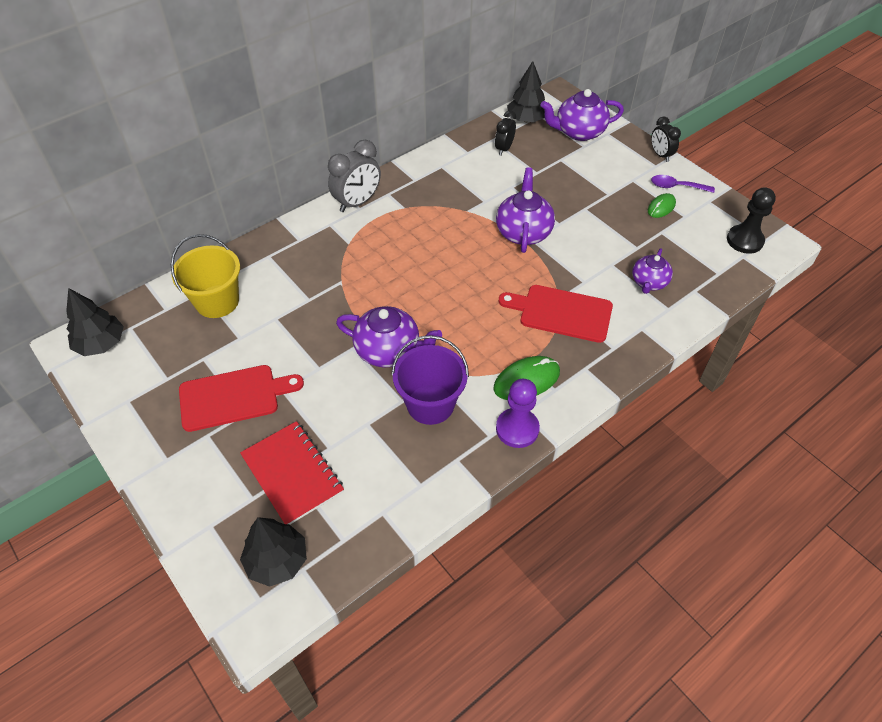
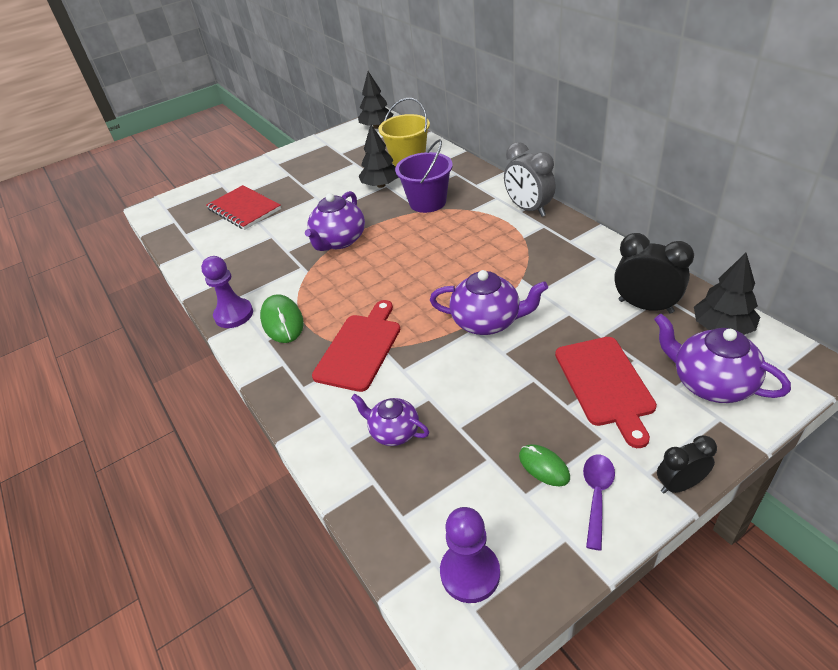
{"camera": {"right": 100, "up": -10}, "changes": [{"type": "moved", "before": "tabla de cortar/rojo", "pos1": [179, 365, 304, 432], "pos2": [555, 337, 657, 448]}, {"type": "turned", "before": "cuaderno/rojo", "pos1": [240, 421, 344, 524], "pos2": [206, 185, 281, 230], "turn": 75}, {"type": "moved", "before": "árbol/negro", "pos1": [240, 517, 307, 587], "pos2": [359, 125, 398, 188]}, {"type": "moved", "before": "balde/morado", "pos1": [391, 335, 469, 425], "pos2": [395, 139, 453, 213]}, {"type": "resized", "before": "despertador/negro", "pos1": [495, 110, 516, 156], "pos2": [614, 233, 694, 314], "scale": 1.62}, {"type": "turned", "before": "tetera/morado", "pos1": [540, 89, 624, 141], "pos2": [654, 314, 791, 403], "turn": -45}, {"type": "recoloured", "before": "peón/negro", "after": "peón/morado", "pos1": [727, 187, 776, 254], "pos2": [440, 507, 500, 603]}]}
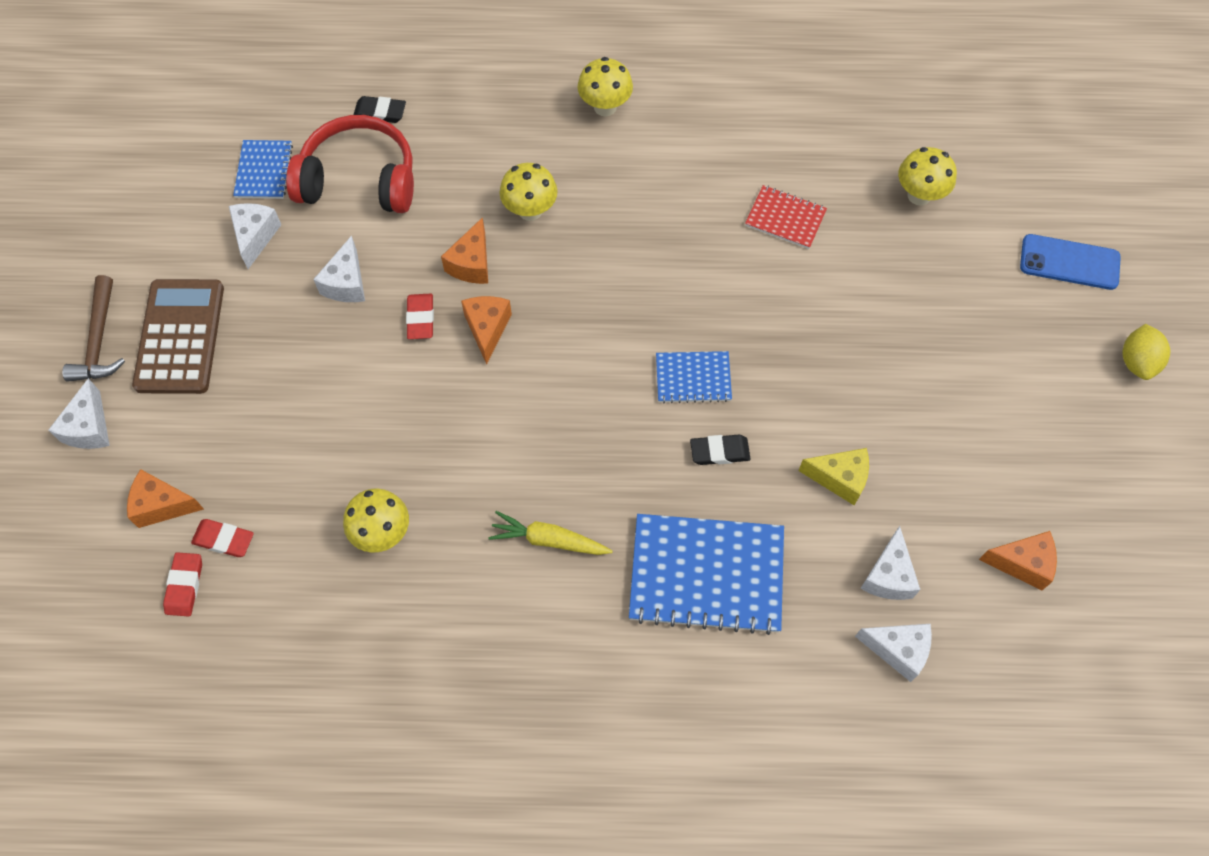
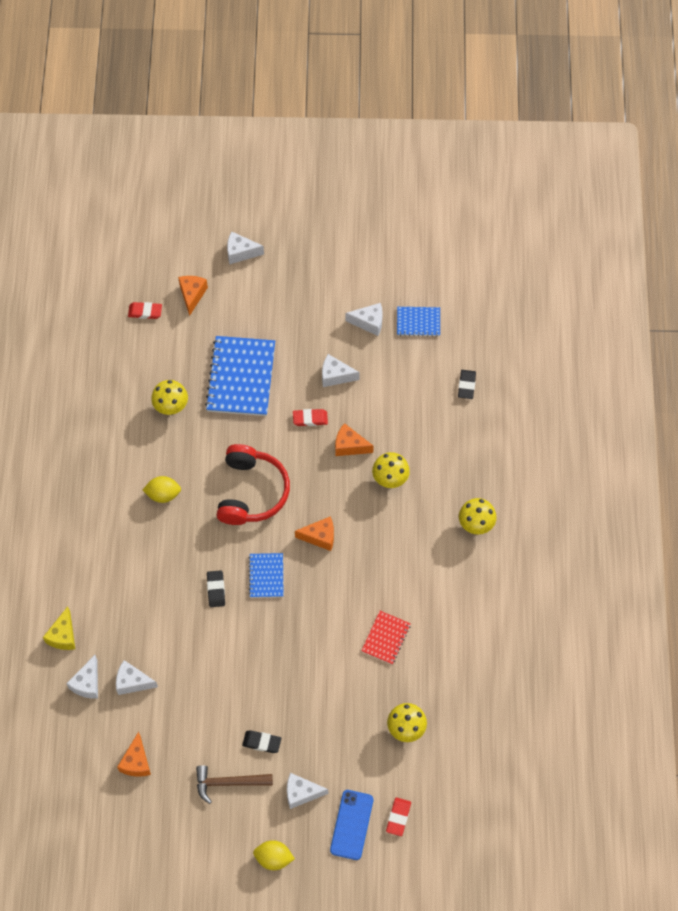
{"camera": {"right": 90, "up": 0}, "changes": [{"type": "moved", "before": "martillo/marrón", "pos1": [62, 275, 125, 382], "pos2": [196, 765, 273, 804]}, {"type": "removed", "before": "calculadora/marrón", "pos1": [132, 279, 224, 394]}, {"type": "moved", "before": "goma de borrar/rojo", "pos1": [191, 519, 254, 557], "pos2": [386, 798, 411, 836]}, {"type": "moved", "before": "auriculares/rojo", "pos1": [286, 115, 414, 213], "pos2": [216, 444, 290, 525]}, {"type": "moved", "before": "queso/naranja", "pos1": [461, 296, 512, 365], "pos2": [295, 516, 334, 551]}, {"type": "replaced", "before": "zanahoria/amarillo", "after": "limón/amarillo", "pos1": [488, 511, 613, 555], "pos2": [143, 476, 181, 503]}, {"type": "moved", "before": "cuaderno/azul", "pos1": [629, 514, 784, 635], "pos2": [205, 336, 275, 416]}, {"type": "moved", "before": "queso/amarillo", "pos1": [798, 448, 869, 505], "pos2": [43, 606, 75, 650]}, {"type": "added", "after": "goma de borrar/negro", "pos2": [242, 730, 281, 753]}, {"type": "added", "after": "queso/blanco", "pos2": [287, 773, 328, 809]}]}
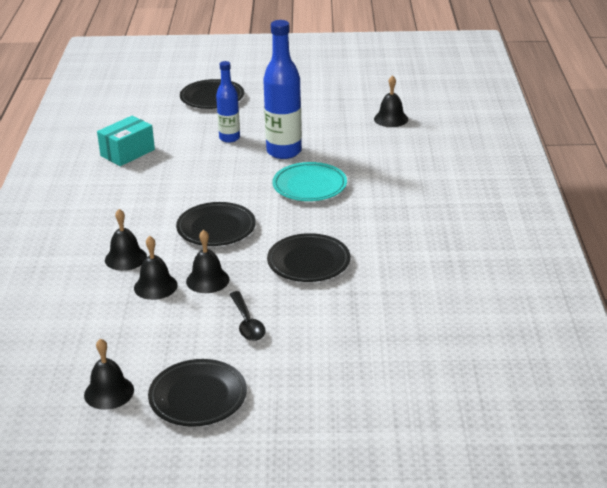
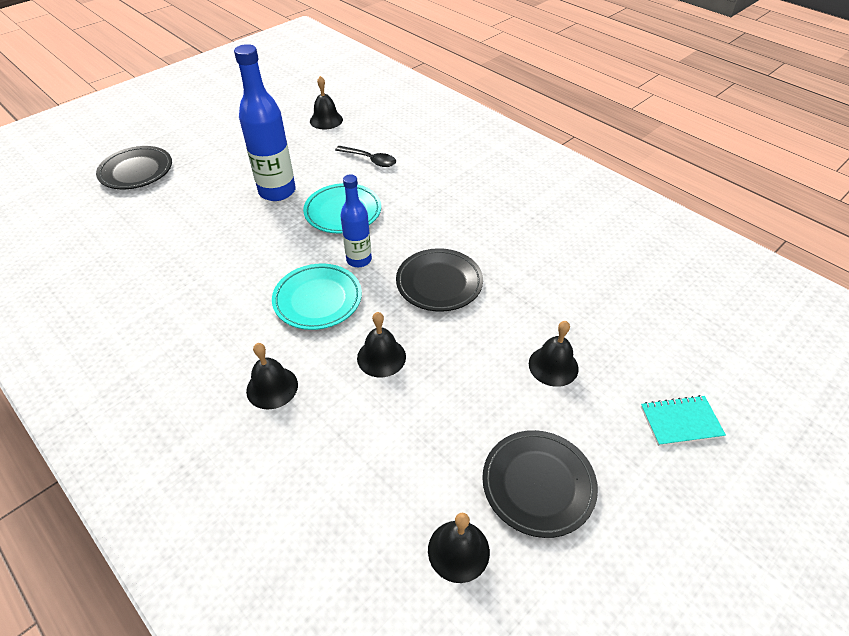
{"camera": {"right": -45, "up": 15}, "changes": [{"type": "removed", "before": "caja/turquesa", "pos1": [97, 116, 155, 166]}, {"type": "moved", "before": "campana/negro", "pos1": [134, 236, 178, 300], "pos2": [529, 321, 579, 387]}, {"type": "recoloured", "before": "plato/negro", "after": "plato/turquesa", "pos1": [176, 202, 256, 246], "pos2": [272, 263, 362, 330]}, {"type": "moved", "before": "botella/azul", "pos1": [216, 61, 240, 143], "pos2": [340, 174, 372, 267]}, {"type": "moved", "before": "cuchara/negro", "pos1": [230, 291, 266, 341], "pos2": [335, 146, 396, 167]}, {"type": "added", "after": "cuaderno/turquesa", "pos2": [641, 395, 726, 446]}]}
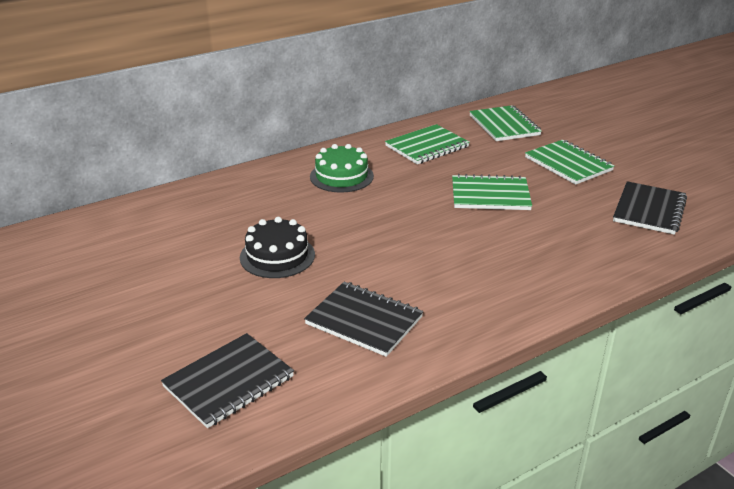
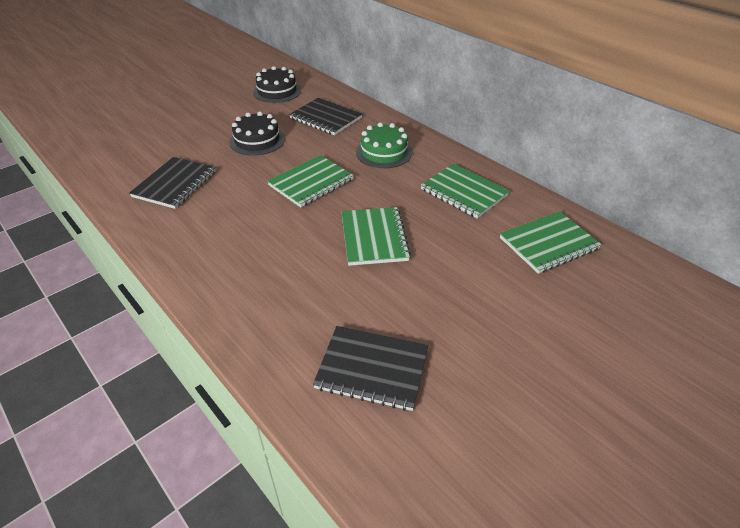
{"camera": {"right": 80, "up": 10}, "changes": [{"type": "moved", "before": "cuaderno/negro", "pos1": [161, 333, 294, 428], "pos2": [289, 98, 362, 135]}, {"type": "moved", "before": "cuaderno/verde", "pos1": [525, 140, 615, 185], "pos2": [267, 155, 354, 208]}, {"type": "added", "after": "tarta/negro", "pos2": [253, 66, 301, 103]}]}
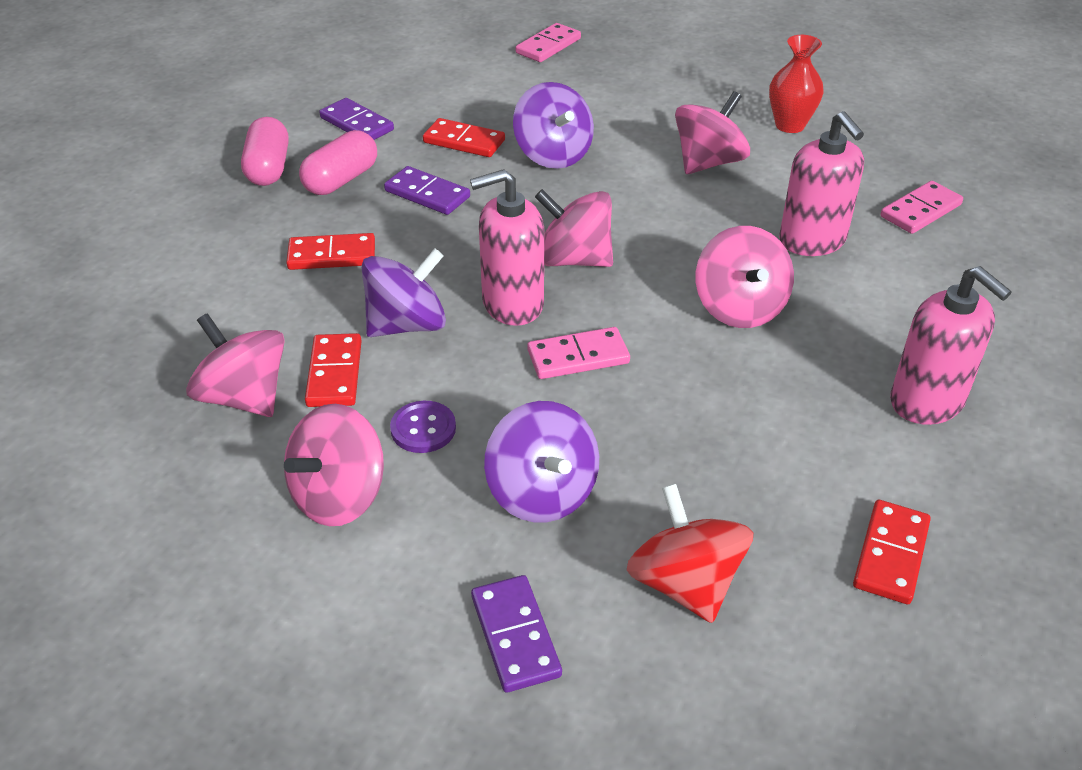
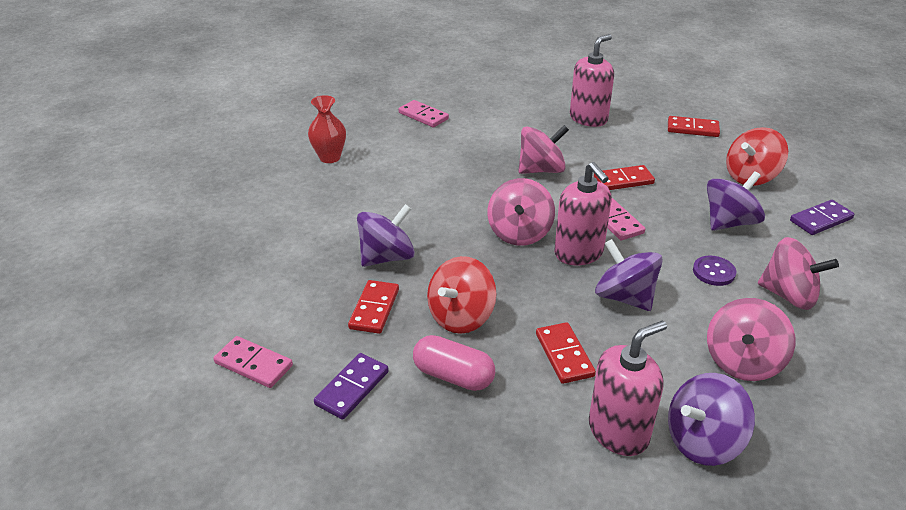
{"camera": {"right": -100, "up": -5}, "changes": [{"type": "removed", "before": "cápsula/rosa", "pos1": [241, 117, 289, 186]}, {"type": "moved", "before": "ficha de dominó/rojo", "pos1": [305, 333, 362, 407], "pos2": [594, 165, 655, 190]}, {"type": "replaced", "before": "ficha de dominó/morado", "after": "peonza/rojo", "pos1": [384, 166, 470, 215], "pos2": [427, 256, 497, 334]}, {"type": "moved", "before": "ficha de dominó/rosa", "pos1": [516, 23, 581, 62], "pos2": [213, 336, 293, 388]}, {"type": "removed", "before": "peonza/rosa", "pos1": [675, 91, 750, 174]}, {"type": "moved", "before": "dispensador de jabón/rosa", "pos1": [779, 111, 864, 256], "pos2": [589, 320, 667, 456]}, {"type": "added", "after": "peonza/morado", "pos2": [668, 373, 755, 466]}]}
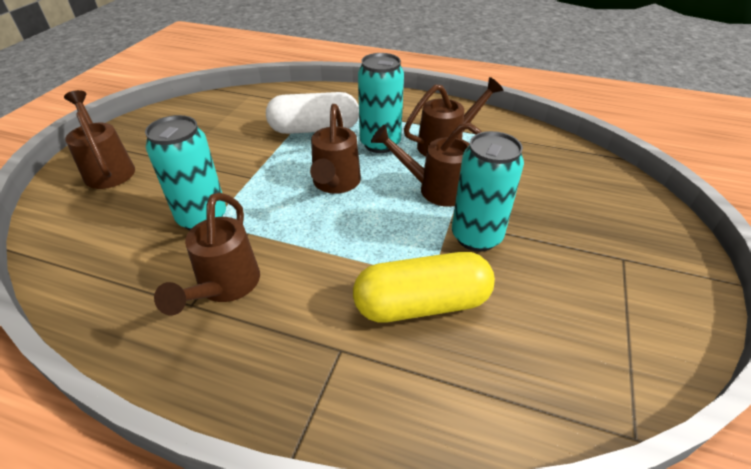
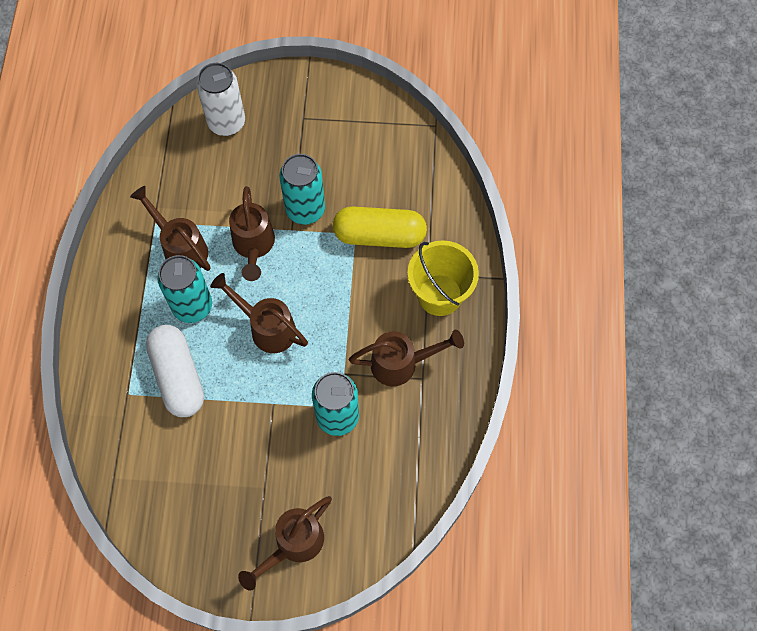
{"camera": {"right": -105, "up": 25}, "changes": [{"type": "turned", "before": "regadera/marrón", "pos1": [310, 104, 361, 194], "pos2": [210, 273, 308, 353], "turn": -135}, {"type": "turned", "before": "cápsula/amarillo", "pos1": [353, 252, 495, 323], "pos2": [333, 206, 427, 248], "turn": -60}, {"type": "added", "after": "lata/blanco", "pos2": [196, 63, 245, 136]}, {"type": "added", "after": "balde/amarillo", "pos2": [408, 240, 479, 316]}]}
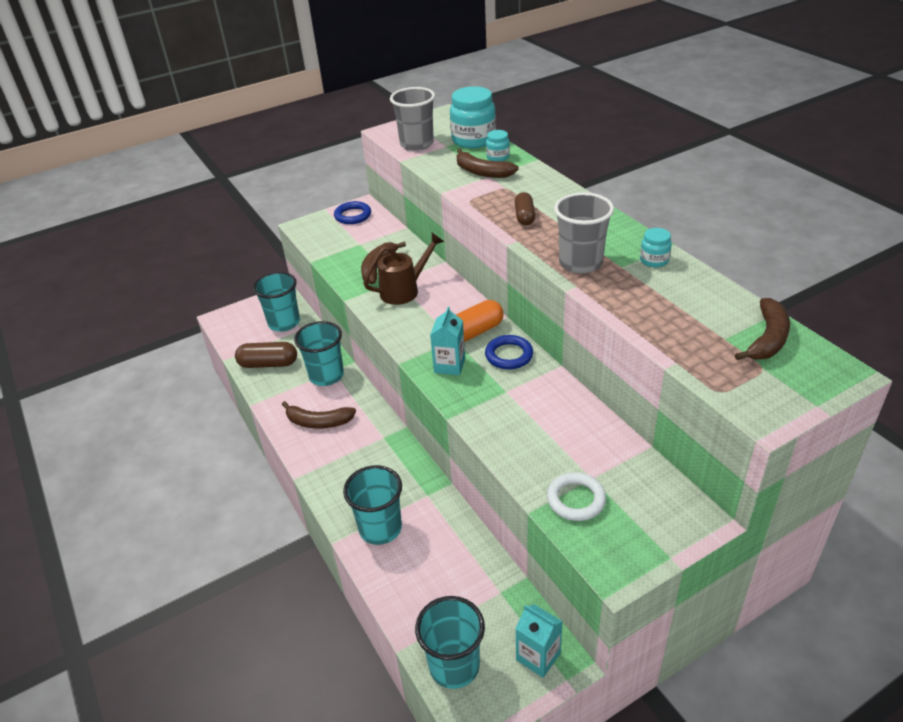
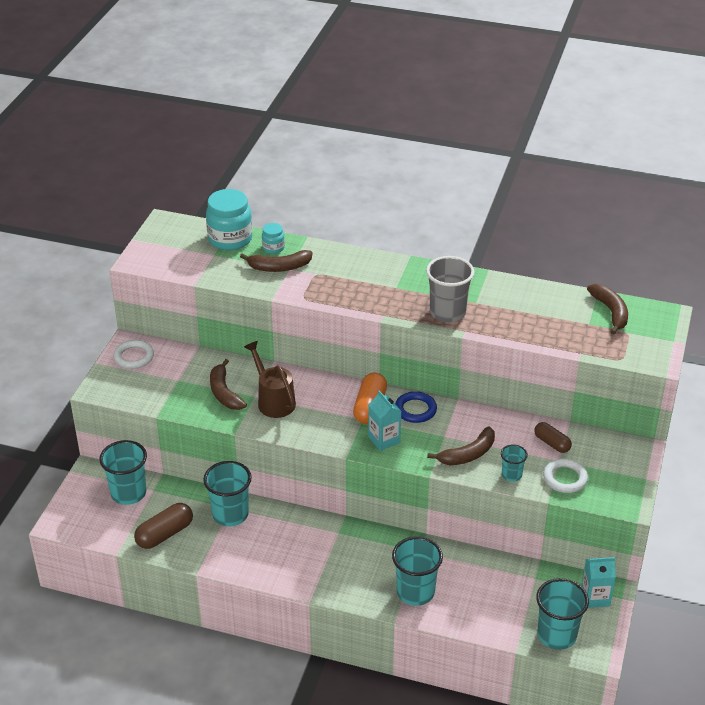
{"camera": {"right": -45, "up": 0}, "changes": [{"type": "moved", "before": "plátano/marrón", "pos1": [282, 401, 356, 429], "pos2": [427, 426, 495, 465]}, {"type": "recoloured", "before": "anillo/azul", "after": "anillo/blanco", "pos1": [334, 201, 371, 224], "pos2": [113, 340, 154, 369]}, {"type": "turned", "before": "regadera/marrón", "pos1": [363, 233, 444, 305], "pos2": [244, 341, 296, 418], "turn": -45}, {"type": "removed", "before": "vaso/gris", "pos1": [390, 87, 435, 151]}, {"type": "moved", "before": "cápsula/marrón", "pos1": [515, 192, 535, 225], "pos2": [534, 422, 572, 453]}, {"type": "removed", "before": "tarro/turquesa", "pos1": [640, 228, 672, 268]}, {"type": "added", "after": "vaso/turquesa", "pos2": [501, 444, 528, 481]}]}
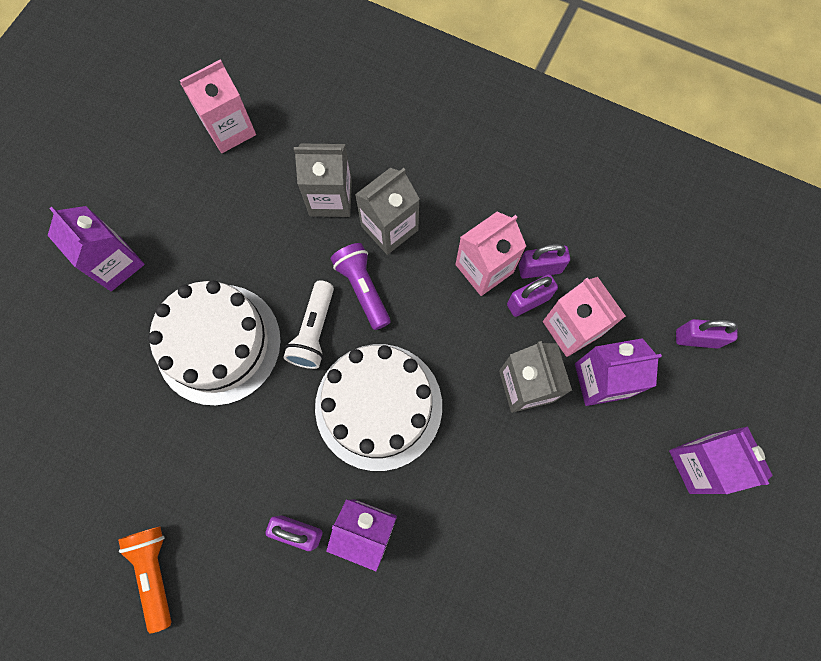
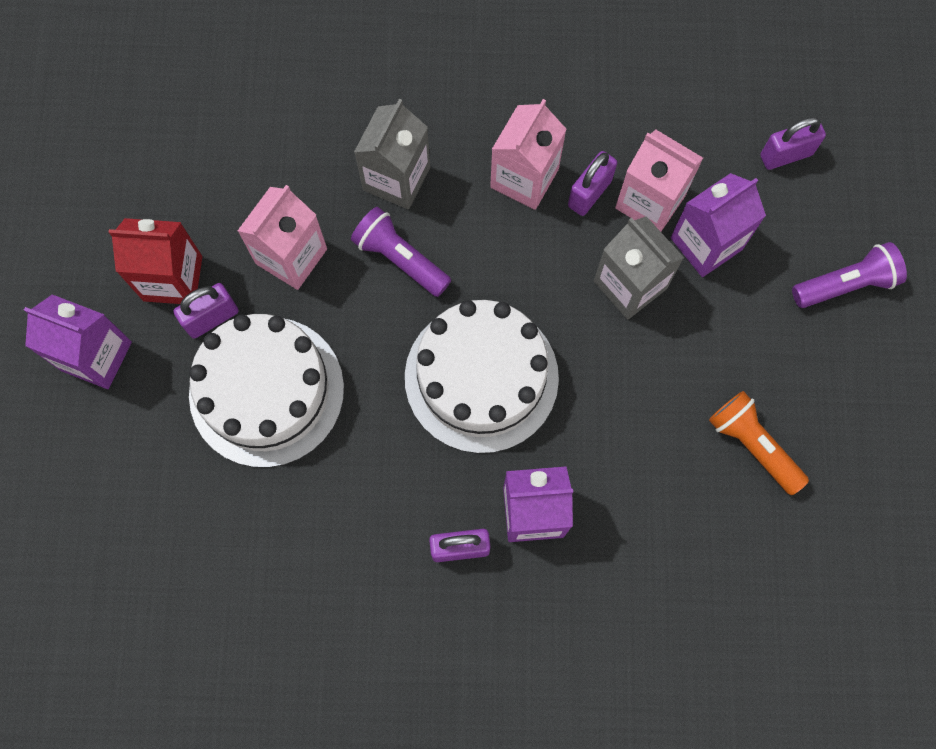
{"camera": {"right": -25, "up": 0}, "changes": [{"type": "moved", "before": "lámpara de mano/naranja", "pos1": [118, 527, 171, 633], "pos2": [709, 391, 809, 495]}, {"type": "moved", "before": "cartón de leche/rosa", "pos1": [180, 59, 256, 153], "pos2": [238, 185, 327, 290]}, {"type": "removed", "before": "lámpara de mano/blanco", "pos1": [283, 280, 334, 369]}, {"type": "removed", "before": "cartón de leche/gris", "pos1": [294, 143, 352, 217]}, {"type": "moved", "before": "candado/morado", "pos1": [519, 244, 570, 279], "pos2": [173, 283, 239, 339]}, {"type": "replaced", "before": "cartón de leche/morado", "after": "lámpara de mano/morado", "pos1": [669, 426, 773, 494], "pos2": [792, 242, 907, 308]}, {"type": "added", "after": "cartón de leche/rojo", "pos2": [108, 218, 202, 304]}]}
